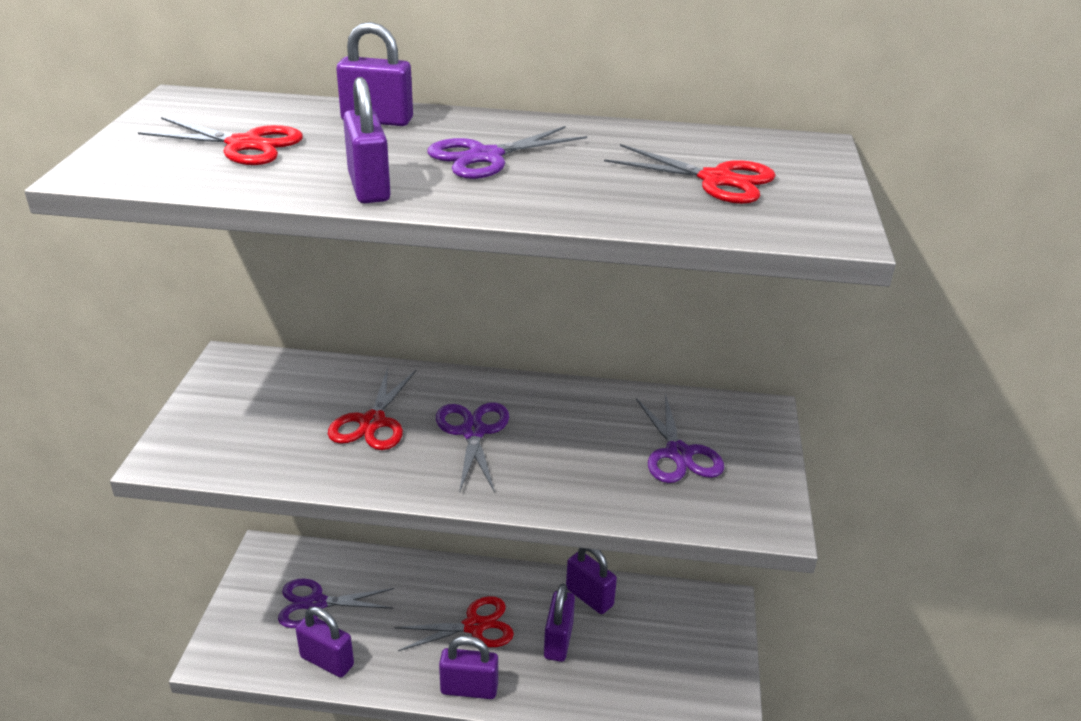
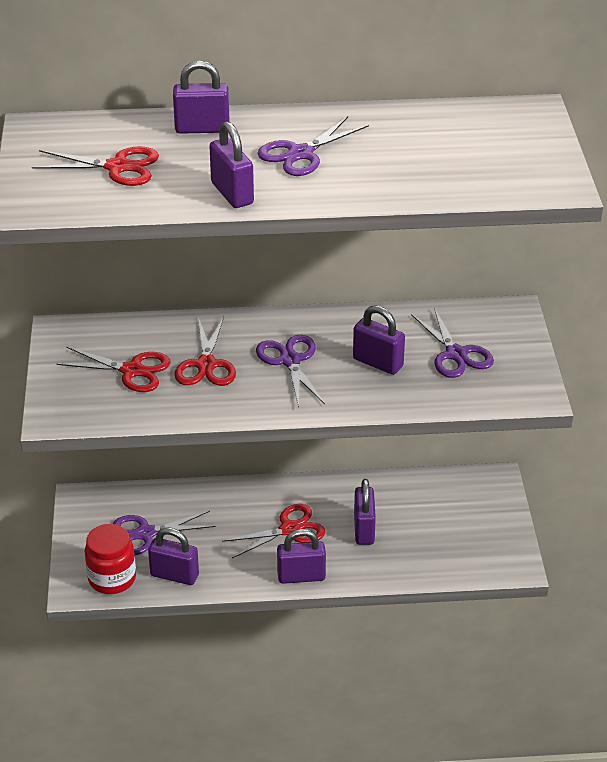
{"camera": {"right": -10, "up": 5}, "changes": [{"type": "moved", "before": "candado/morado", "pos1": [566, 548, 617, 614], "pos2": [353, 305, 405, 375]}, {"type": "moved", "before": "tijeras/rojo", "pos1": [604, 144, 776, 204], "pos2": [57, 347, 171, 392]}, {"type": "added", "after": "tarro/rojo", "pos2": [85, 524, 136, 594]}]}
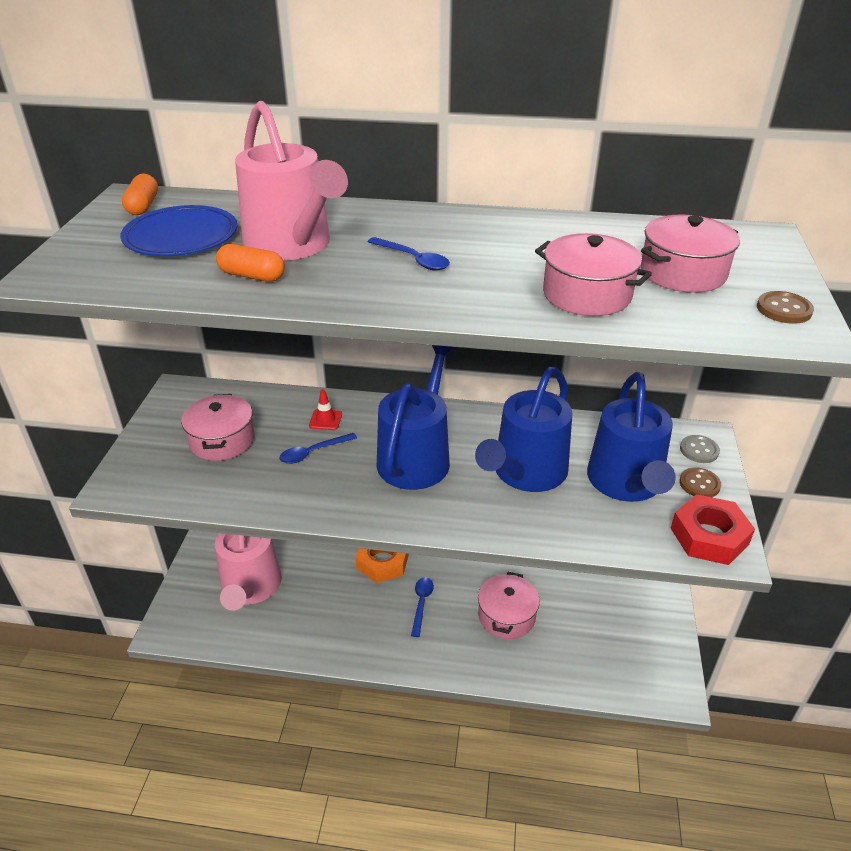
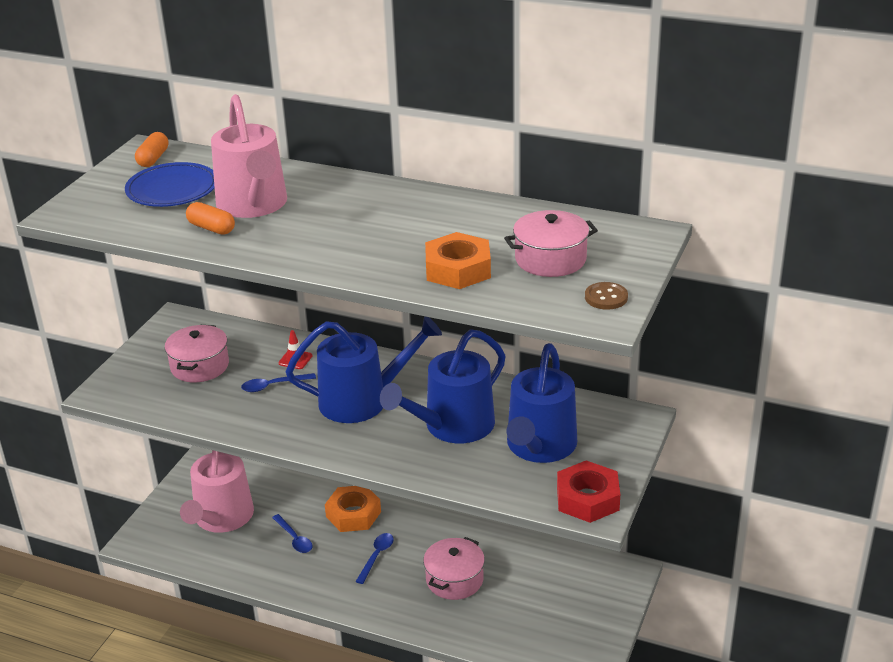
{"camera": {"right": 15, "up": -5}, "changes": [{"type": "moved", "before": "cuchara/azul", "pos1": [368, 237, 450, 270], "pos2": [272, 514, 313, 553]}, {"type": "turned", "before": "regadera/azul", "pos1": [377, 345, 456, 490], "pos2": [286, 316, 442, 423], "turn": 45}, {"type": "replaced", "before": "olla/rosa", "after": "tuerca/naranja", "pos1": [535, 233, 652, 316], "pos2": [425, 232, 491, 289]}, {"type": "removed", "before": "botón/marrón", "pos1": [679, 468, 721, 497]}, {"type": "removed", "before": "botón/gris", "pos1": [680, 435, 720, 463]}]}
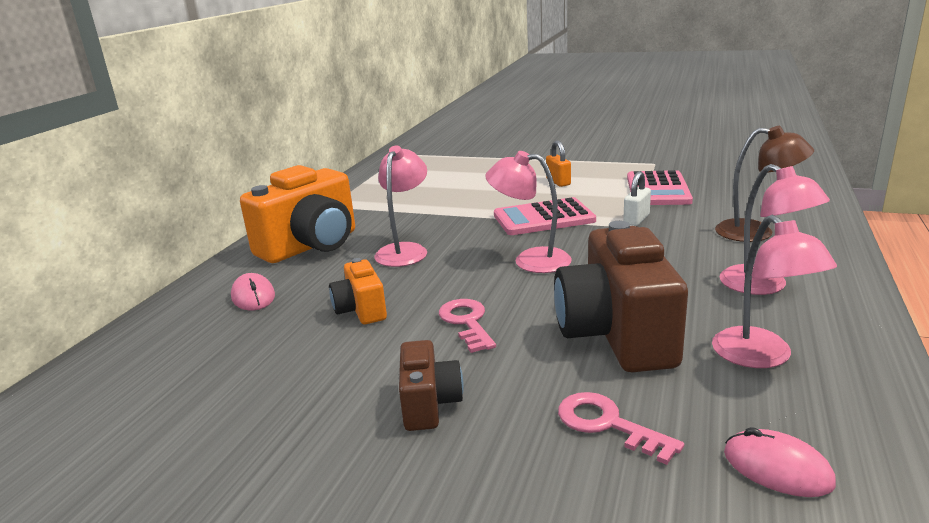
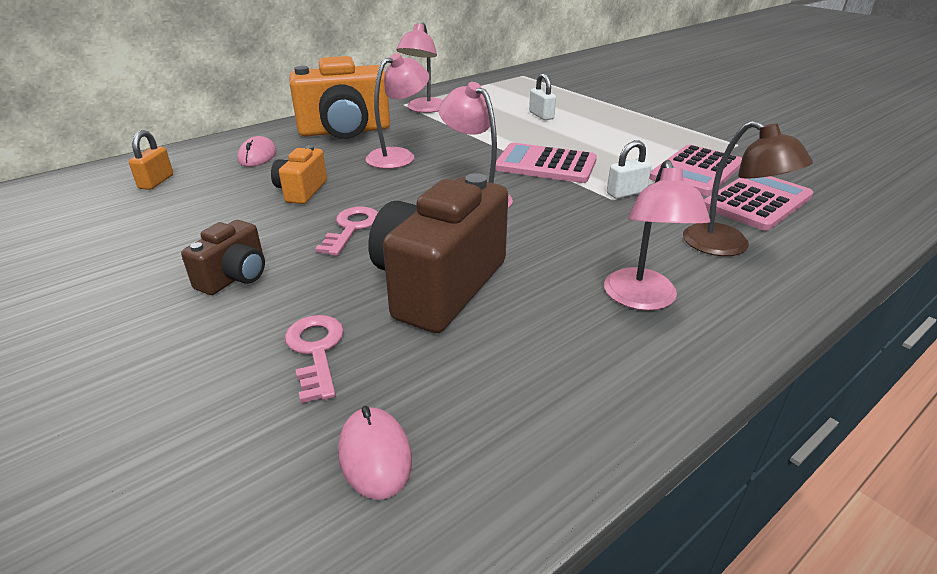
{"camera": {"right": 30, "up": 10}, "changes": [{"type": "moved", "before": "candado/naranja", "pos1": [546, 140, 571, 187], "pos2": [129, 130, 173, 190]}, {"type": "moved", "before": "lámpara/rosa", "pos1": [712, 215, 837, 368], "pos2": [396, 23, 443, 113]}, {"type": "added", "after": "candado/blanco", "pos2": [529, 73, 556, 120]}, {"type": "added", "after": "calculadora/rosa", "pos2": [704, 176, 814, 231]}]}
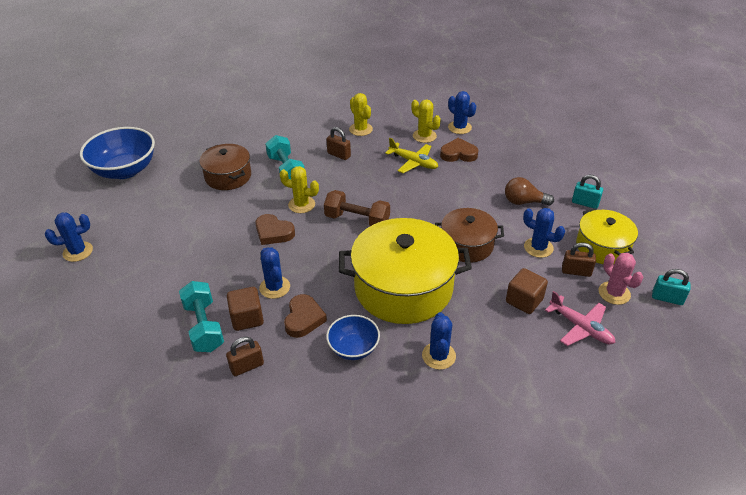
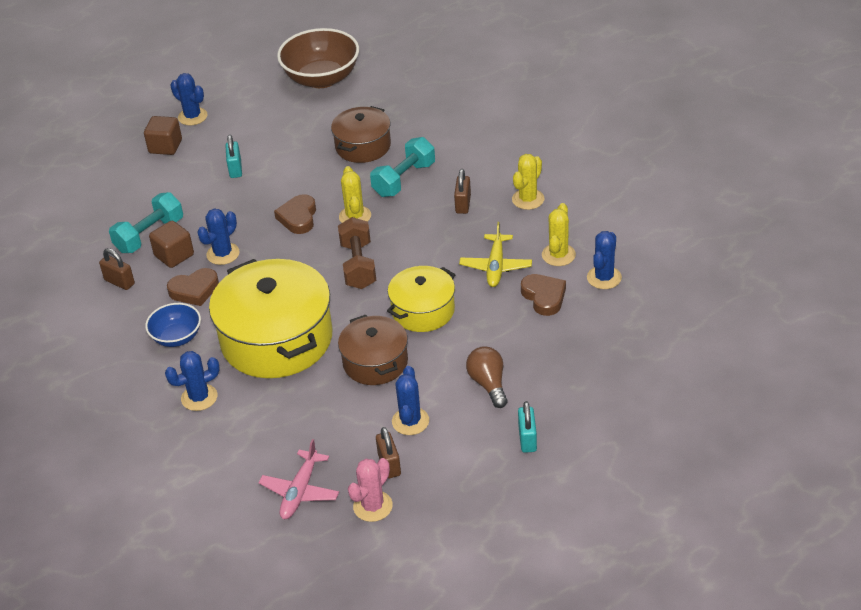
{"camera": {"right": 65, "up": 0}, "changes": [{"type": "recoloured", "before": "cuenco/azul", "after": "cuenco/marrón", "pos1": [80, 127, 155, 179], "pos2": [277, 28, 359, 88]}, {"type": "moved", "before": "cubo/marrón", "pos1": [506, 268, 548, 314], "pos2": [144, 116, 182, 155]}, {"type": "moved", "before": "olla/amarillo", "pos1": [576, 209, 638, 264], "pos2": [387, 266, 456, 332]}, {"type": "moved", "before": "candado/turquesa", "pos1": [652, 269, 691, 305], "pos2": [225, 135, 242, 178]}]}
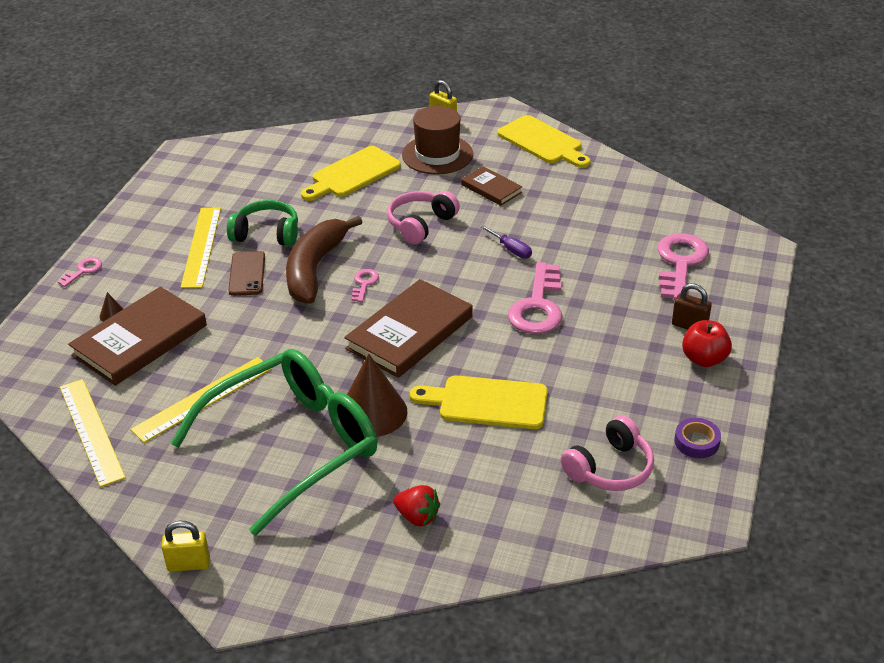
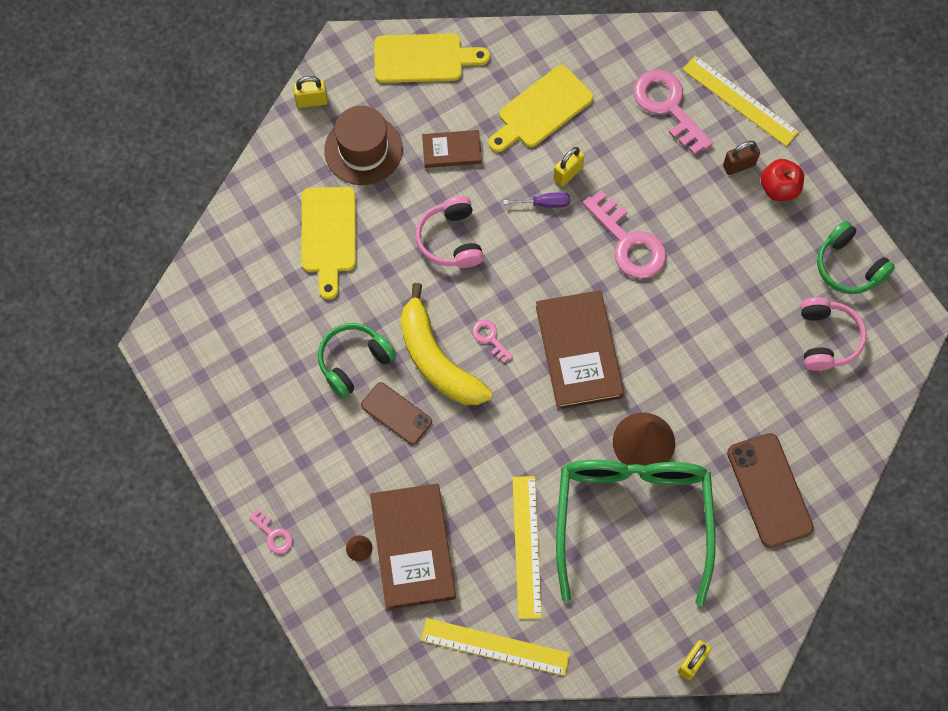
{"camera": {"right": -50, "up": 30}, "changes": [{"type": "turned", "before": "llave/rosa", "pos1": [57, 257, 102, 287], "pos2": [249, 509, 293, 554], "turn": 150}, {"type": "moved", "before": "regla/amarillo", "pos1": [180, 208, 221, 288], "pos2": [682, 56, 799, 146]}, {"type": "recoloured", "before": "plátano/marrón", "after": "plátano/amarillo", "pos1": [286, 216, 362, 304], "pos2": [401, 283, 493, 405]}, {"type": "replaced", "before": "fresa/rojo", "after": "móvil/marrón", "pos1": [393, 485, 440, 527], "pos2": [727, 433, 814, 548]}, {"type": "moved", "before": "tabla de cortar/amarillo", "pos1": [410, 376, 548, 429], "pos2": [489, 65, 593, 152]}, {"type": "replaced", "before": "cinta adhesiva/morado", "after": "auriculares/verde", "pos1": [674, 418, 721, 458], "pos2": [817, 221, 895, 294]}, {"type": "added", "after": "candado/amarillo", "pos2": [553, 147, 585, 187]}]}
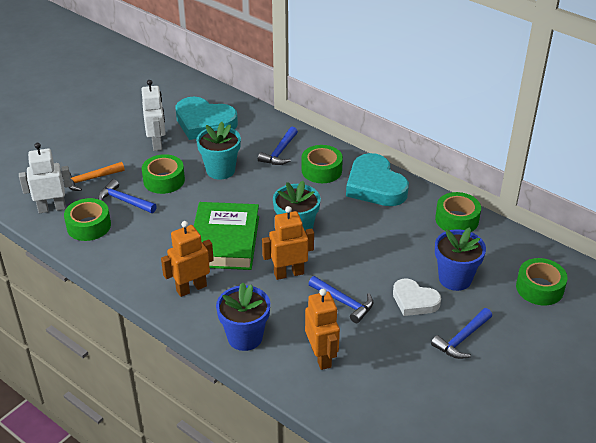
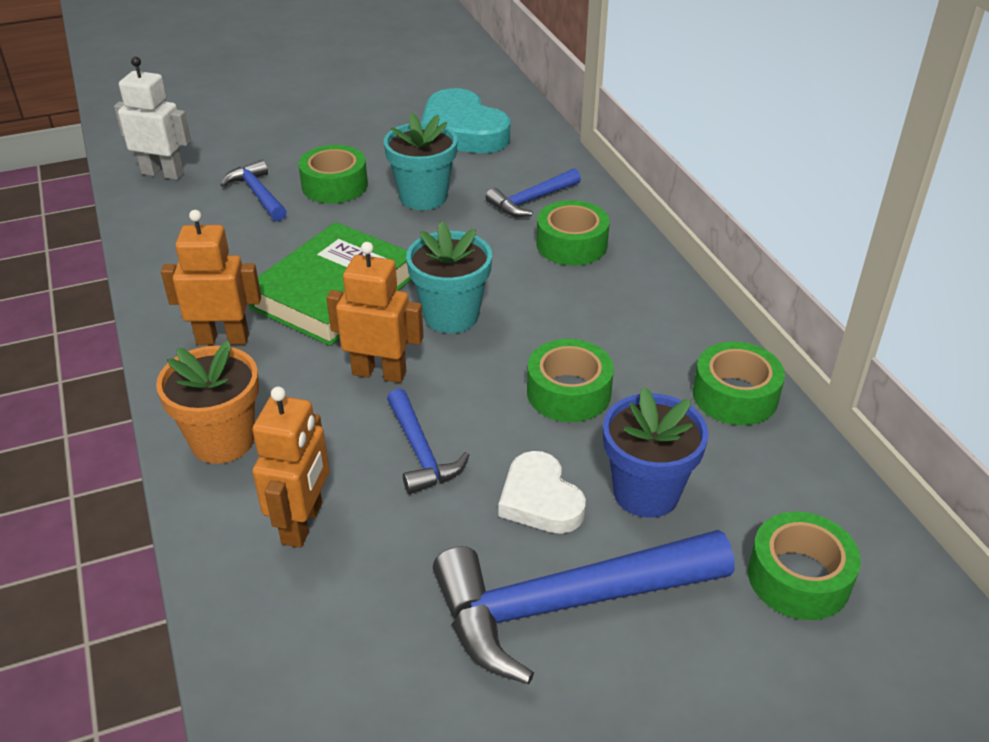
{"camera": {"right": 30, "up": 0}, "changes": [{"type": "removed", "before": "martillo/naranja", "pos1": [62, 162, 125, 191]}, {"type": "moved", "before": "cinta adhesiva/verde", "pos1": [64, 198, 111, 241], "pos2": [527, 339, 614, 422]}, {"type": "removed", "before": "robot/blanco", "pos1": [141, 80, 166, 151]}, {"type": "recoloured", "before": "maceta/azul", "after": "maceta/naranja", "pos1": [216, 282, 270, 351], "pos2": [156, 341, 259, 464]}, {"type": "removed", "before": "corazón/turquesa", "pos1": [346, 153, 409, 206]}, {"type": "resized", "before": "martillo/azul", "pos1": [431, 308, 492, 359], "pos2": [433, 530, 735, 684], "scale": 1.91}]}
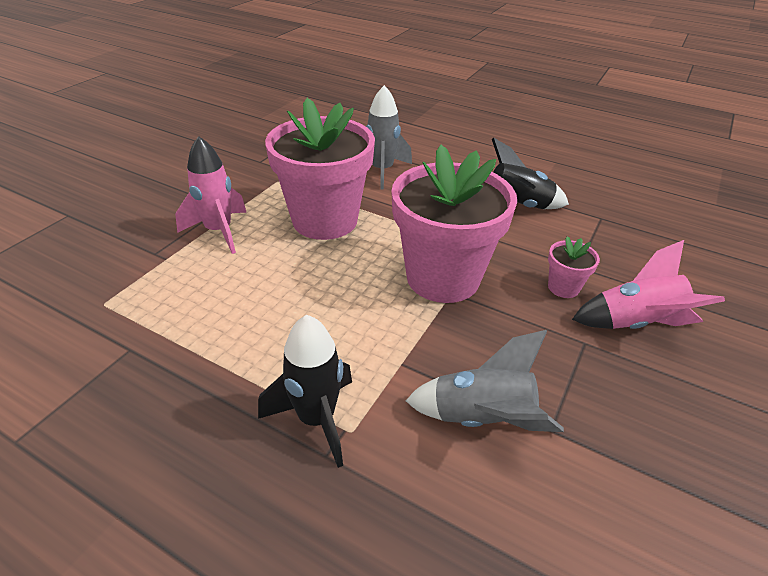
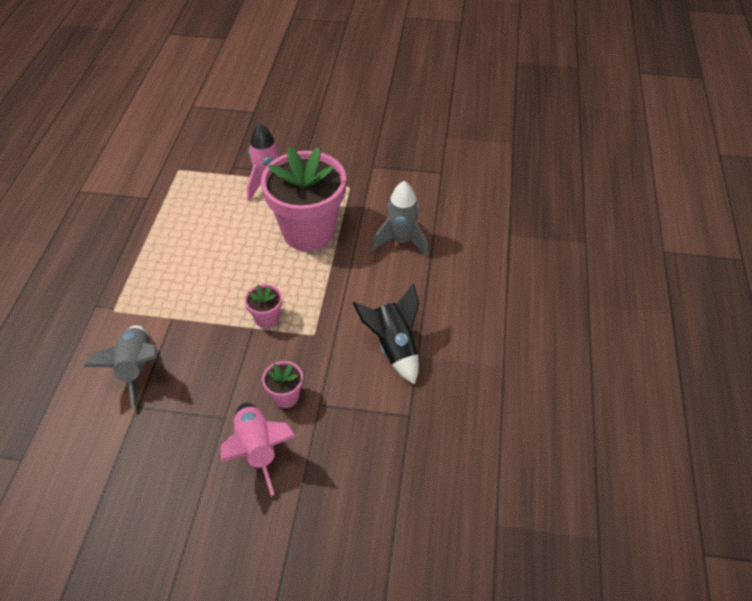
{"camera": {"right": 70, "up": 10}, "changes": [{"type": "removed", "before": "cohete/negro", "pos1": [258, 315, 352, 468]}, {"type": "resized", "before": "maceta/rosa", "pos1": [391, 145, 517, 303], "pos2": [244, 284, 282, 328], "scale": 0.42}]}
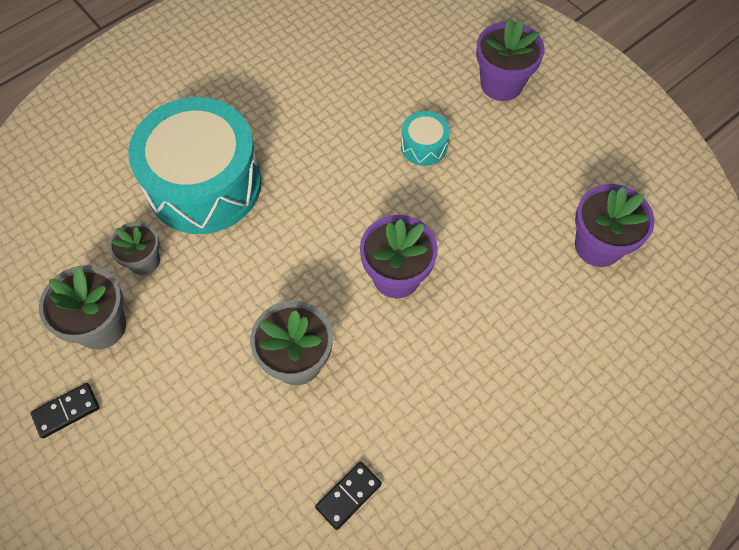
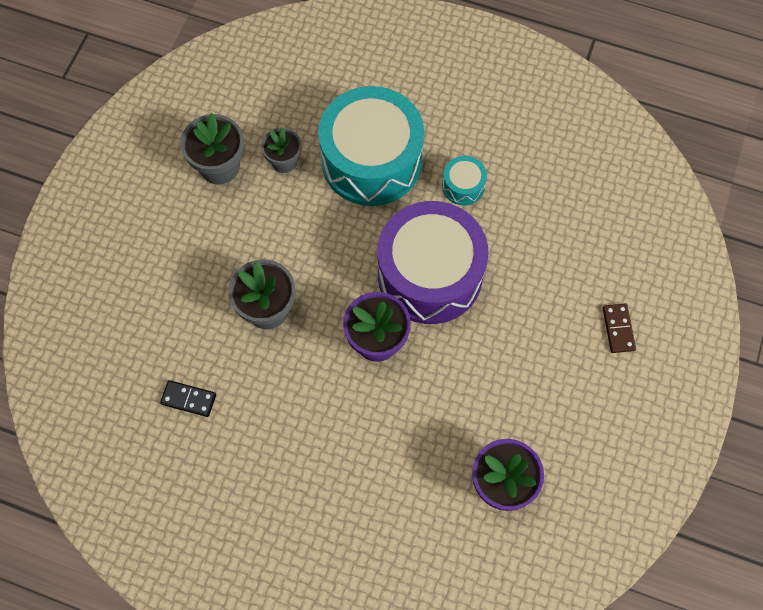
{"camera": {"right": 60, "up": 5}, "changes": [{"type": "removed", "before": "ficha de dominó/negro", "pos1": [30, 383, 99, 438]}, {"type": "moved", "before": "tambor/turquesa", "pos1": [401, 111, 450, 166], "pos2": [442, 156, 487, 205]}, {"type": "replaced", "before": "maceta/morado", "after": "ficha de dominó/marrón", "pos1": [476, 18, 545, 101], "pos2": [603, 303, 636, 353]}, {"type": "added", "after": "tambor/morado", "pos2": [377, 201, 489, 324]}]}
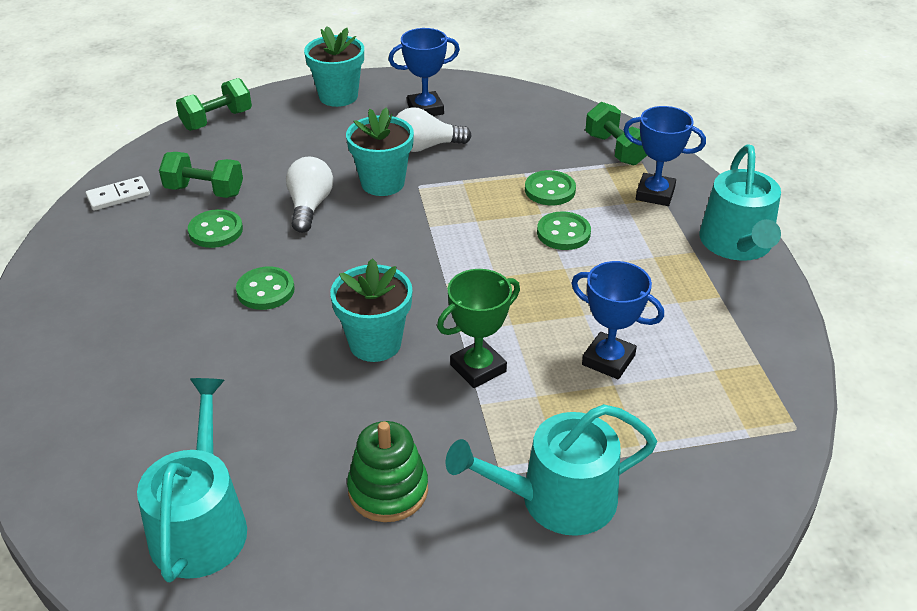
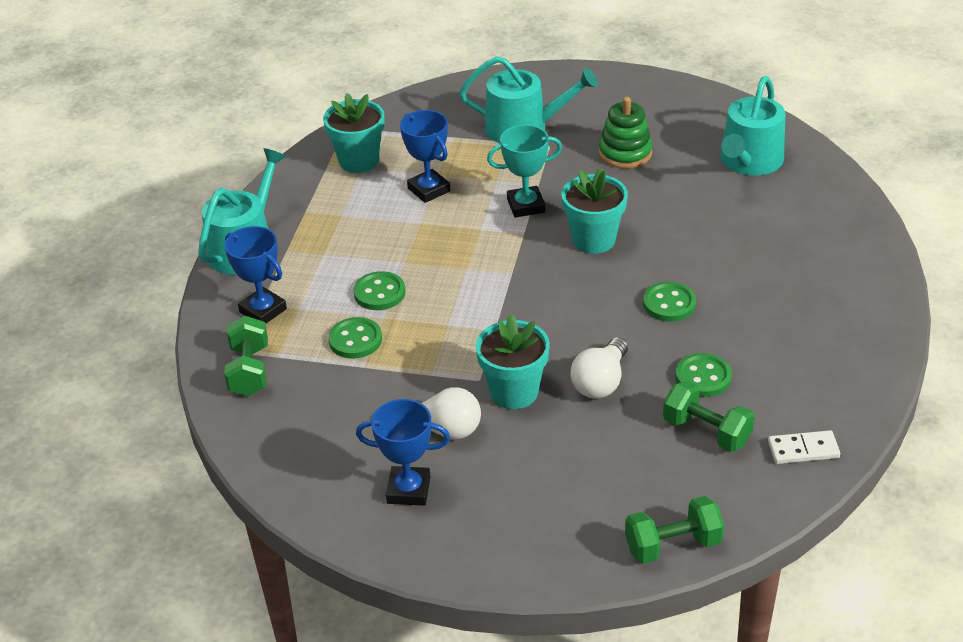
{"camera": {"right": -155, "up": 0}, "changes": [{"type": "moved", "before": "maceta/turquesa", "pos1": [304, 26, 364, 107], "pos2": [323, 93, 385, 173]}, {"type": "recoloured", "before": "trofeo/verde", "after": "trofeo/turquesa", "pos1": [437, 269, 520, 388], "pos2": [487, 125, 562, 218]}]}
